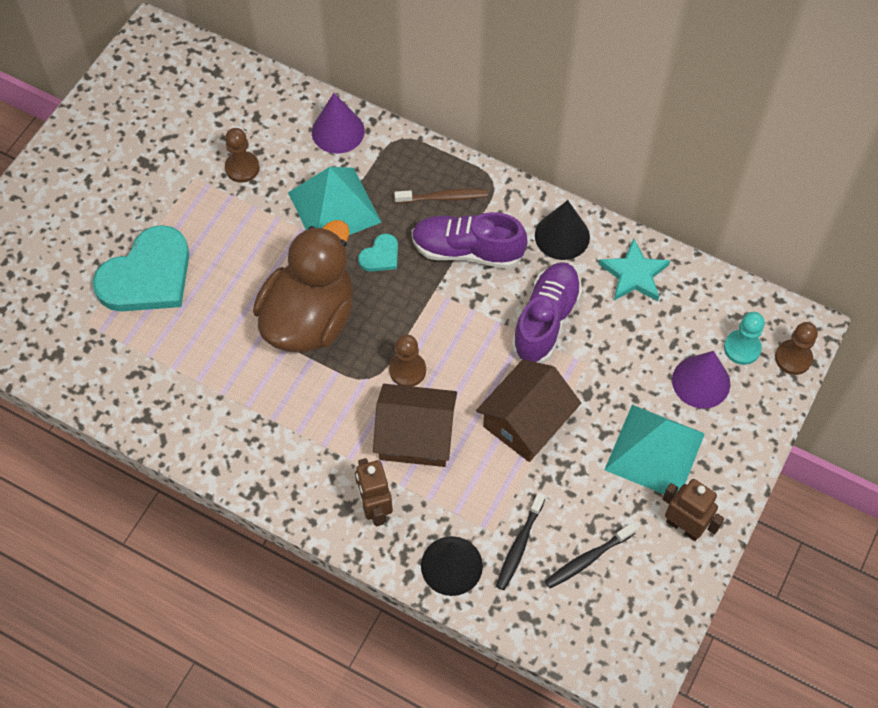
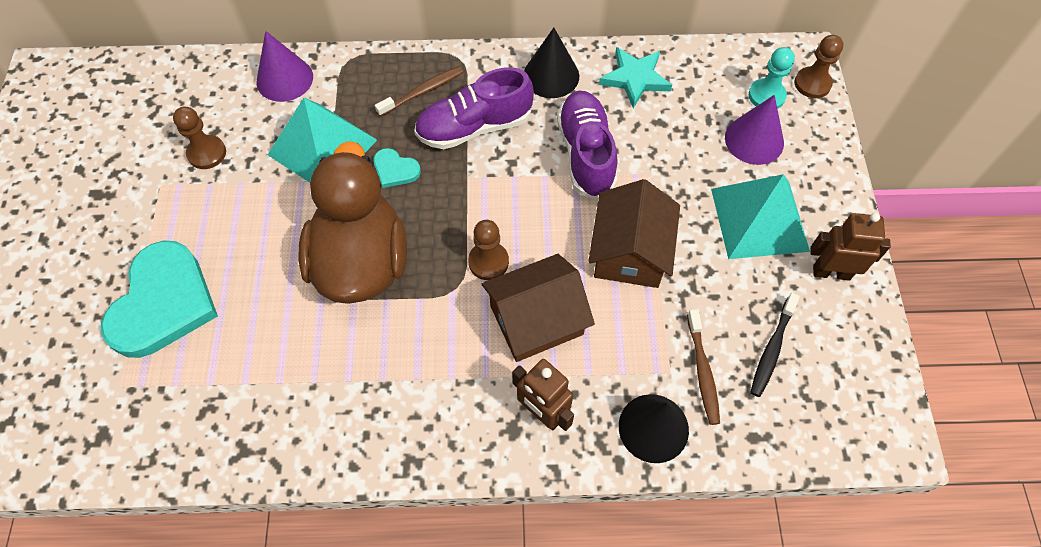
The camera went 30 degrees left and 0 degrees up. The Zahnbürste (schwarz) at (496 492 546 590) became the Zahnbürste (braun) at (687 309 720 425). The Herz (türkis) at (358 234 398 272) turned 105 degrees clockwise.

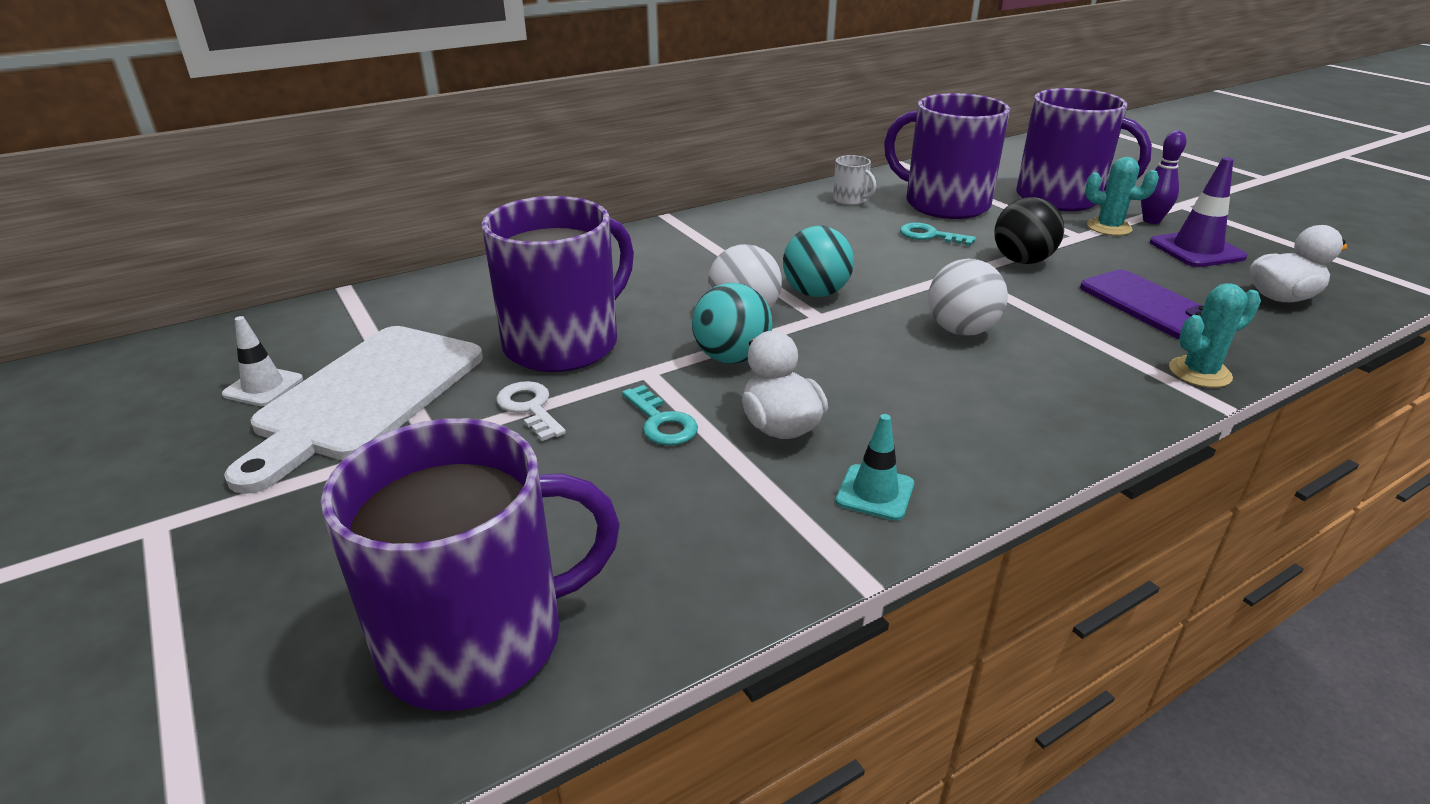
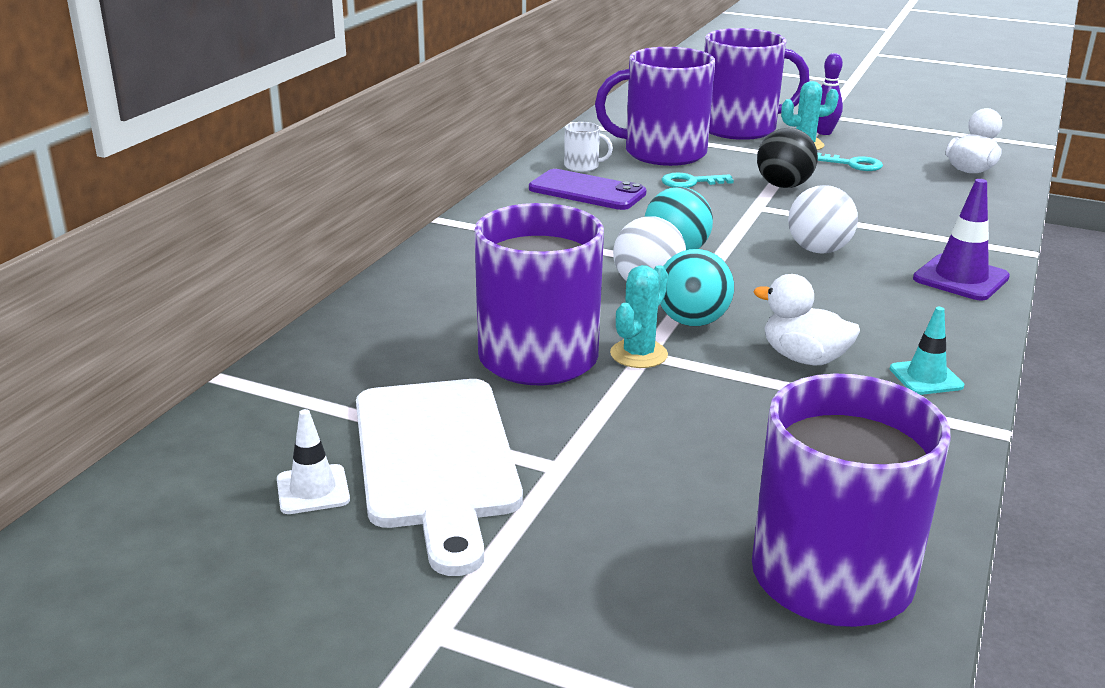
The camera went 35 degrees left and 5 degrees down. The Schlüssel (weiß) at (496 381 566 441) disappeared. The Schlüssel (türkis) moved from (622 385 698 446) to (817 153 883 171). The Handy (lila) moved from (1080 270 1204 339) to (529 169 647 210). The Leitkegel (lila) moved from (1150 157 1248 267) to (913 179 1010 301). The Kaktus (türkis) moved from (1169 283 1261 388) to (610 265 668 368).

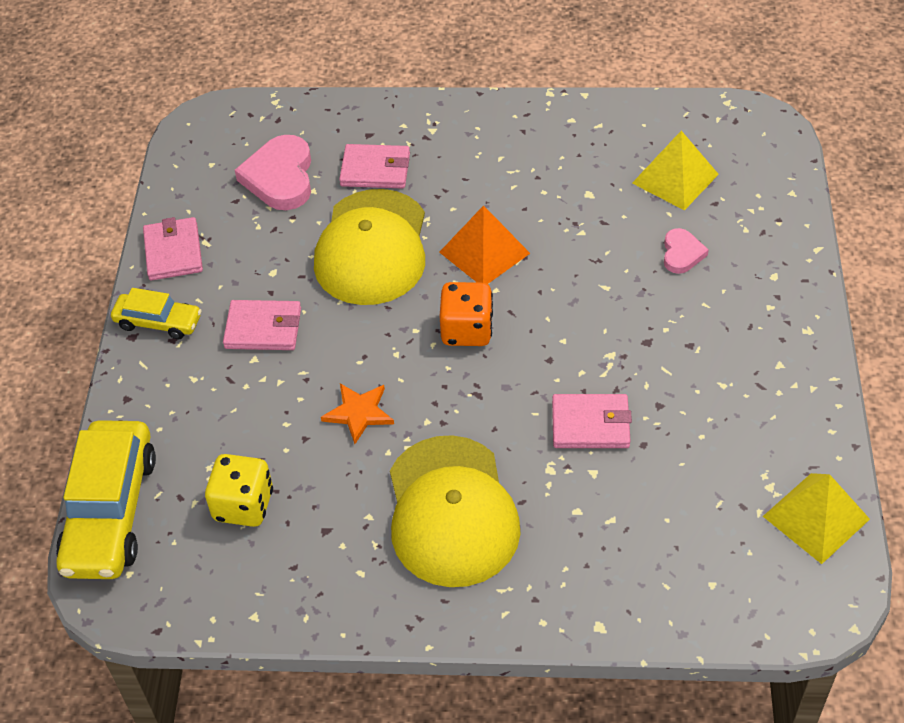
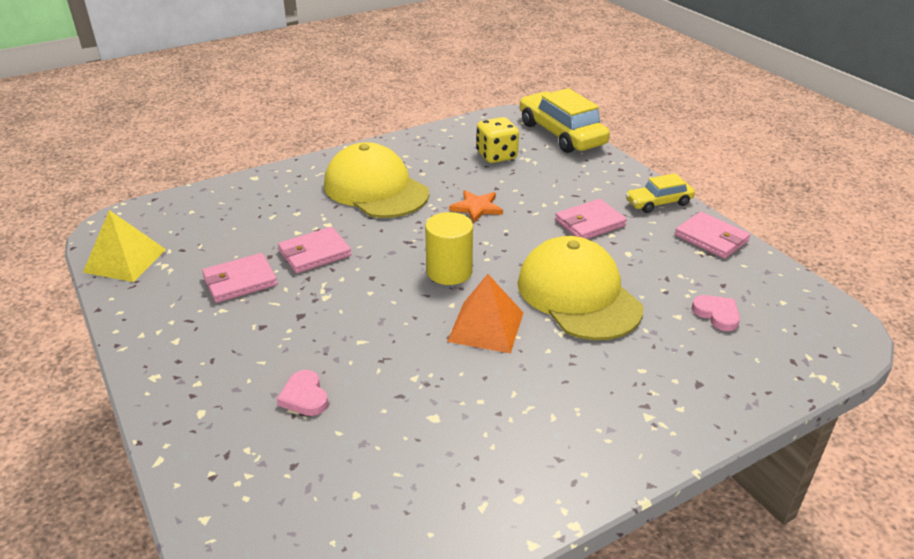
The camera went 145 degrees right and 15 degrees down. The Pyramide (gelb) at (632 131 719 210) disappeared. The Geldbörse (rosa) moved from (339 144 410 189) to (202 253 278 303). The Spielwürfel (orange) at (440 282 493 346) was replaced by the Vollzylinder (gelb) at (425 212 473 285). The Herz (rosa) at (235 135 311 210) changed to 0.55 times the size.

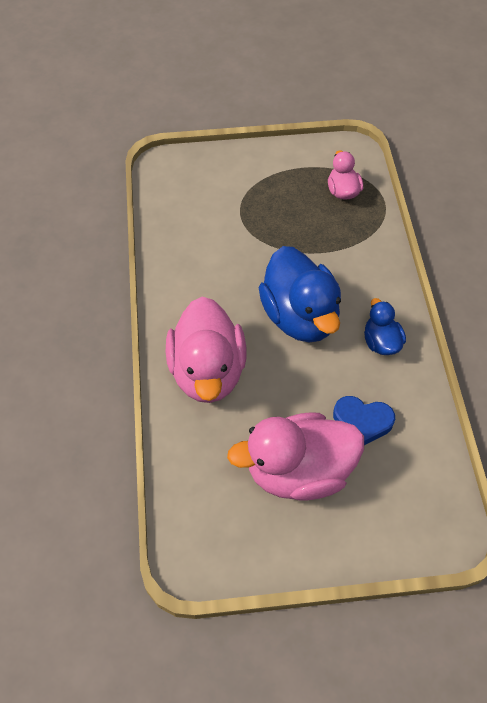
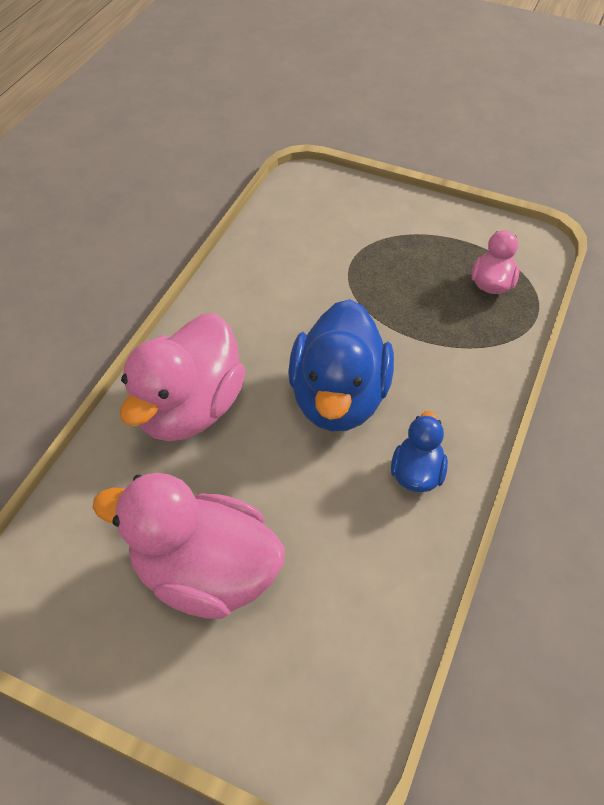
The camera went 30 degrees right and 5 degrees down. The Herz (blau) at (333 396 395 445) disappeared.

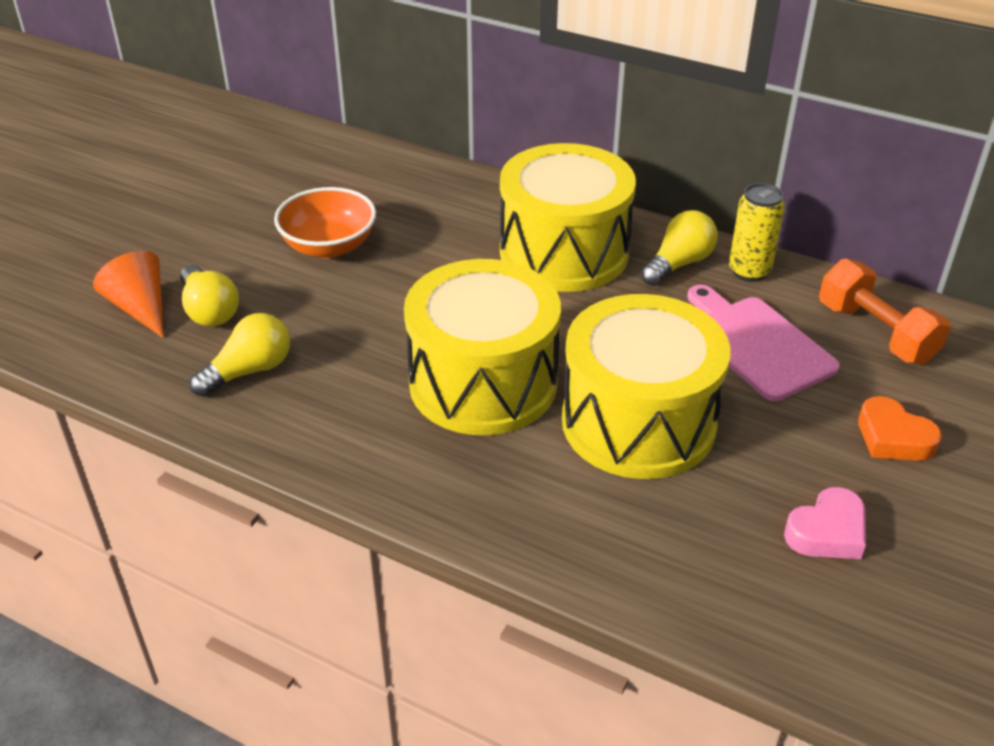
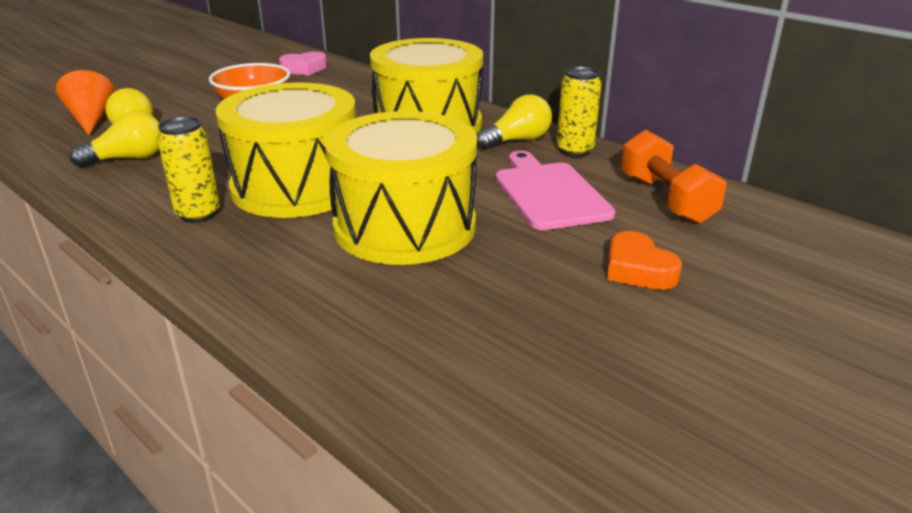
The camera went 15 degrees right and 10 degrees down. The Dose (gelb) at (157 116 220 223) appeared. The Herz (rosa) moved from (784 487 866 559) to (279 51 327 76).

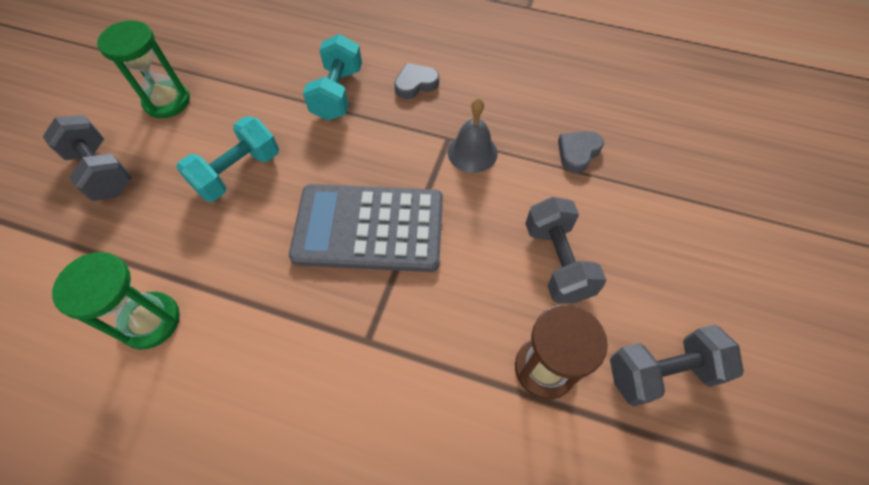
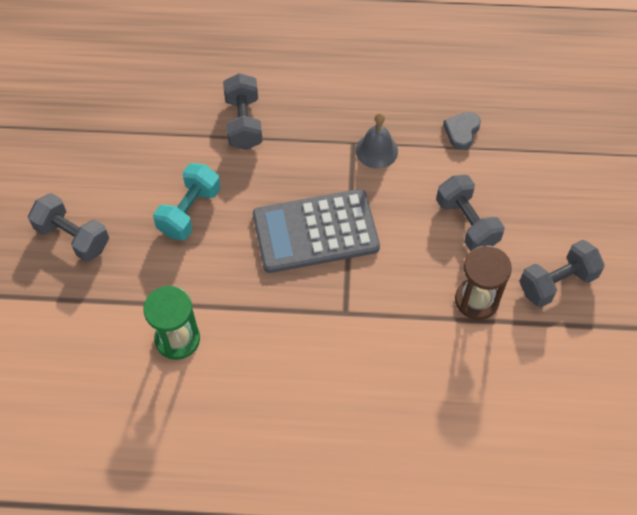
The camera went 15 degrees left and 0 degrees up. The Sanduhr (grün) at (97 20 190 118) disappeared. The Herz (grau) at (394 63 439 99) disappeared. The Hantel (türkis) at (303 34 362 121) became the Hantel (grau) at (223 73 263 150).

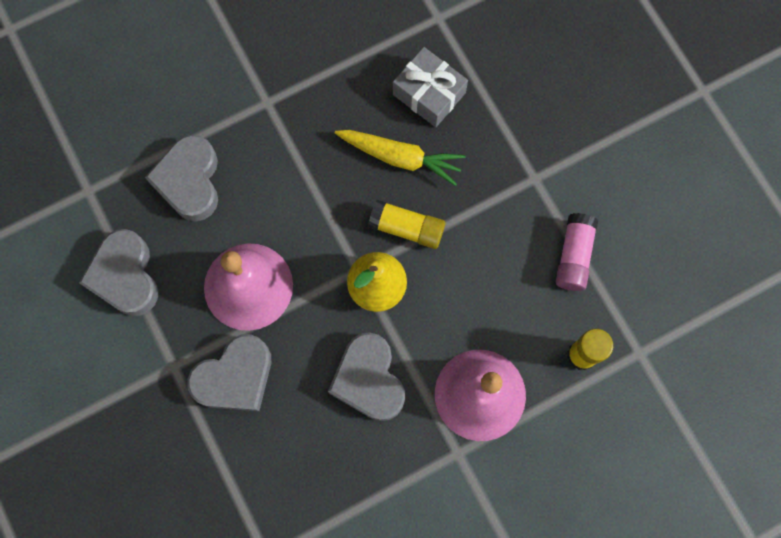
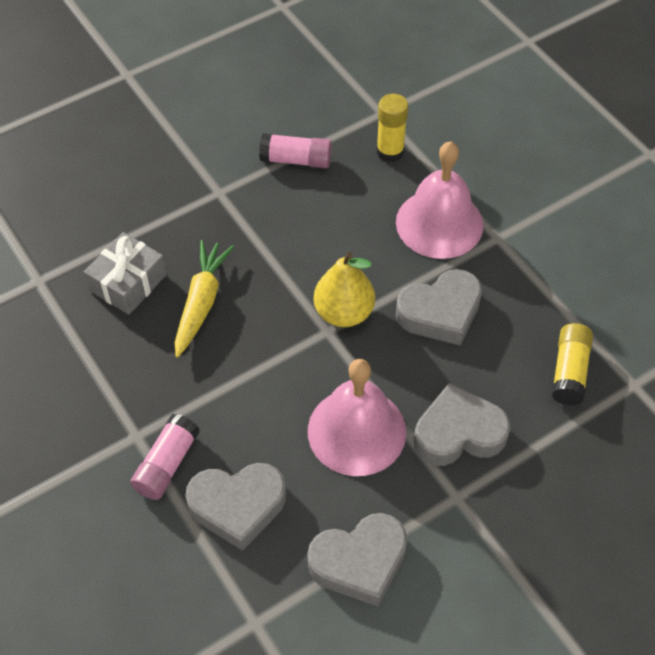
The camera went 95 degrees left and 20 degrees down. The Klebestift (rosa) at (130 414 200 500) appeared. The Klebestift (gelb) moved from (368 200 445 249) to (551 323 593 406). The Herz (grau) at (187 334 271 411) turned 60 degrees counterclockwise.

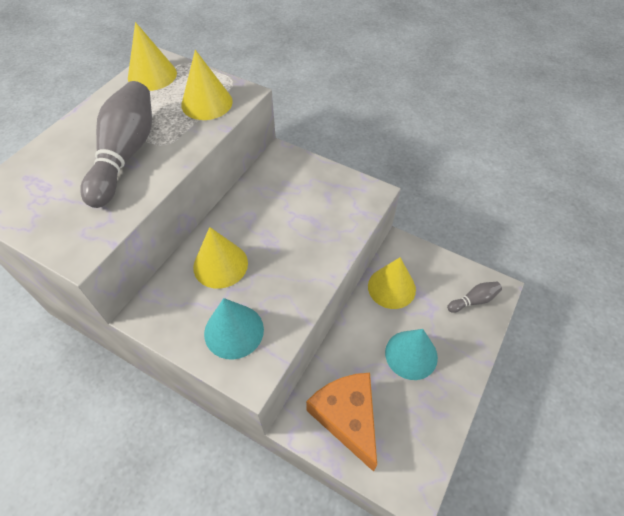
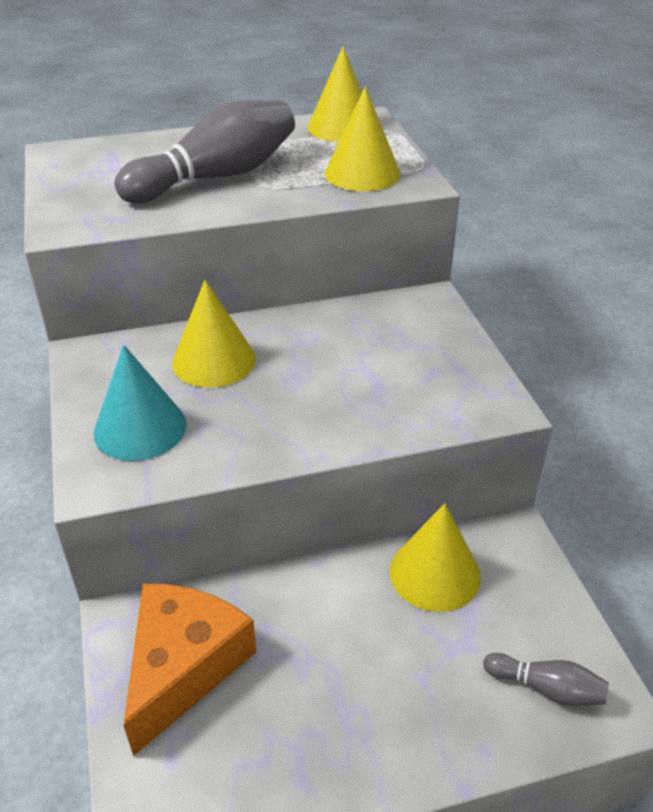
The camera went 45 degrees right and 15 degrees down. The Kegel (türkis) at (385 329 438 380) disappeared.

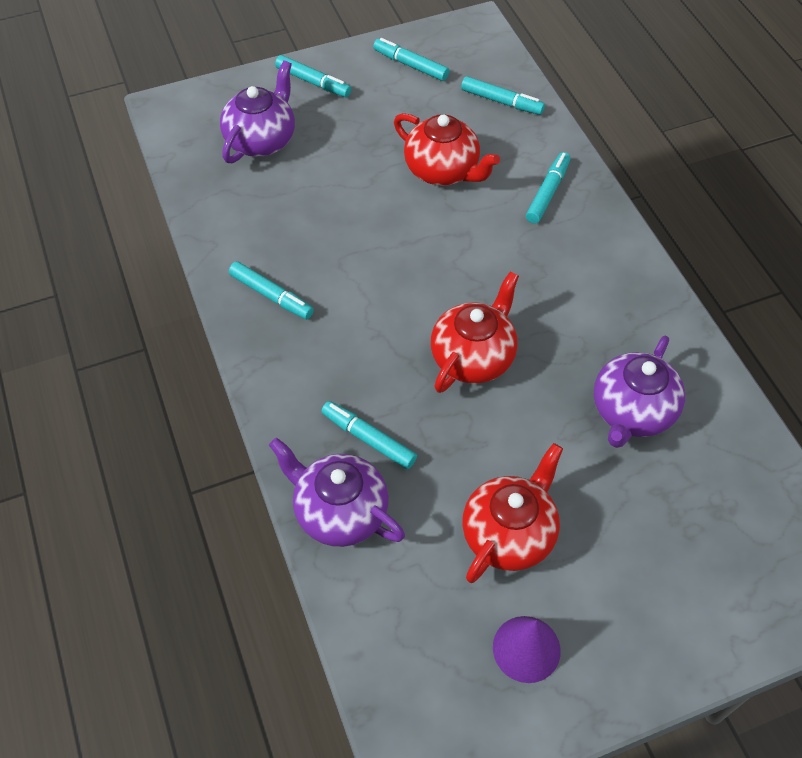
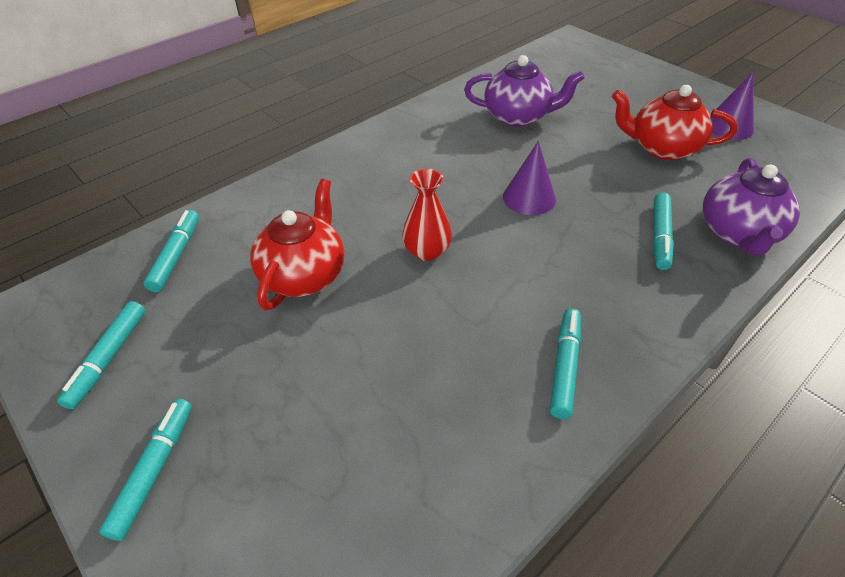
The camera went 110 degrees left and 10 degrees down. The Teekanne (lila) at (220 60 295 163) disappeared. The Filzstift (türkis) at (526 152 570 224) disappeared. The Vase (rot) at (402 169 452 261) appeared. The Teekanne (rot) at (431 271 519 393) was replaced by the Kegel (lila) at (503 141 556 215).

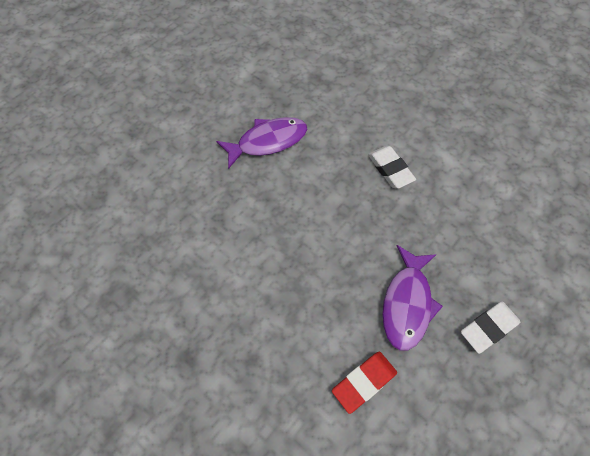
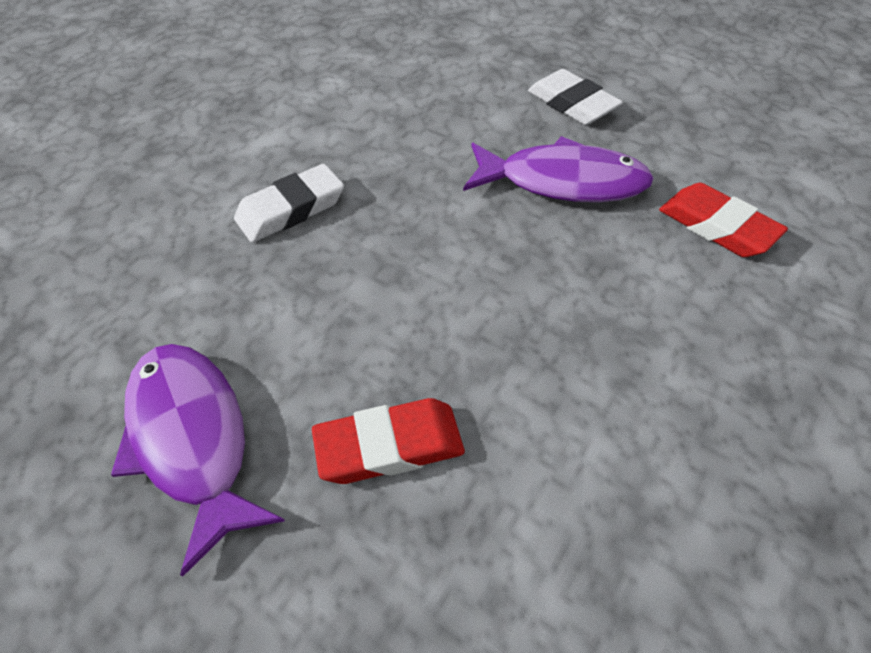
The camera went 95 degrees left and 10 degrees down. The Radiergummi (rot) at (312 398 465 484) appeared.

